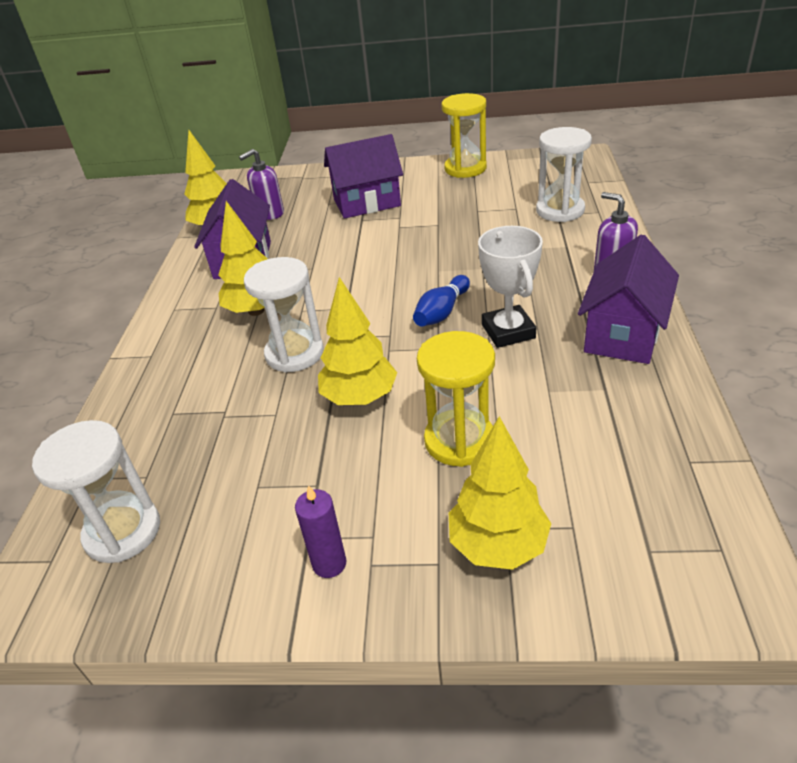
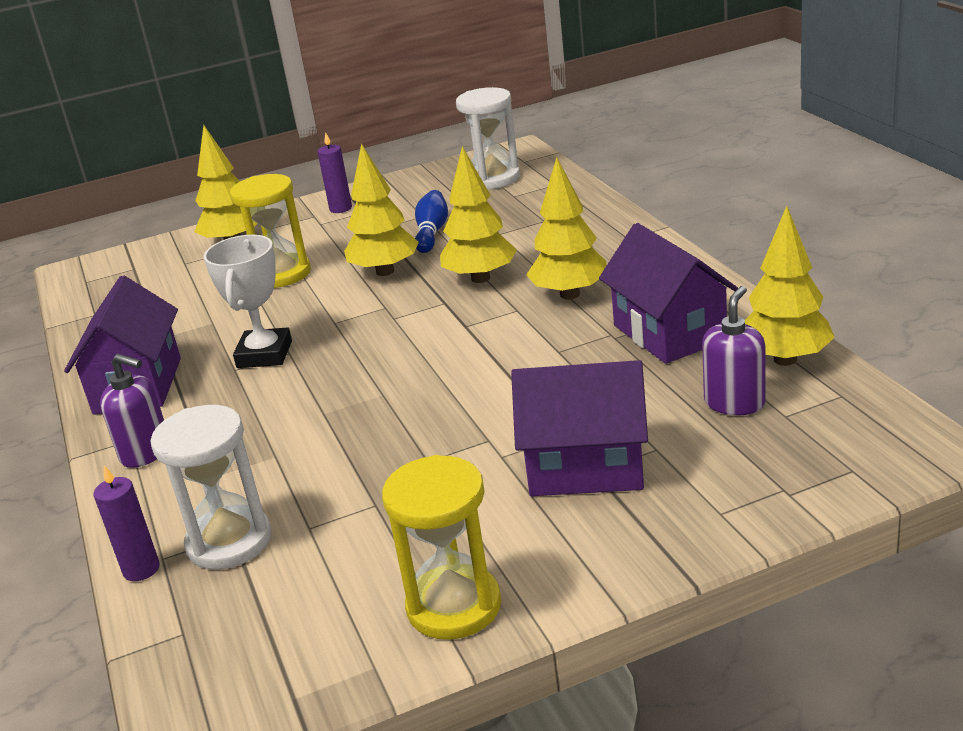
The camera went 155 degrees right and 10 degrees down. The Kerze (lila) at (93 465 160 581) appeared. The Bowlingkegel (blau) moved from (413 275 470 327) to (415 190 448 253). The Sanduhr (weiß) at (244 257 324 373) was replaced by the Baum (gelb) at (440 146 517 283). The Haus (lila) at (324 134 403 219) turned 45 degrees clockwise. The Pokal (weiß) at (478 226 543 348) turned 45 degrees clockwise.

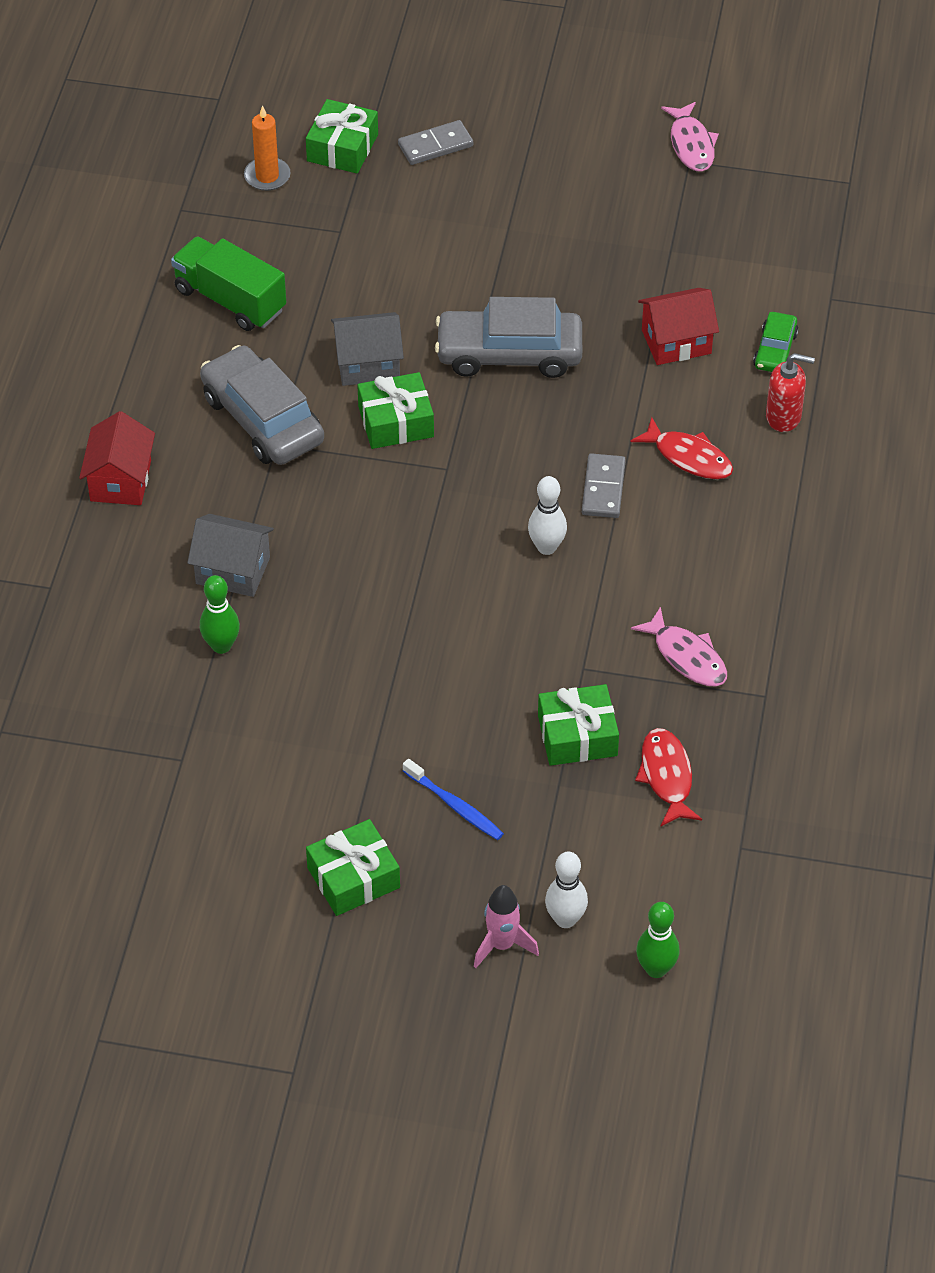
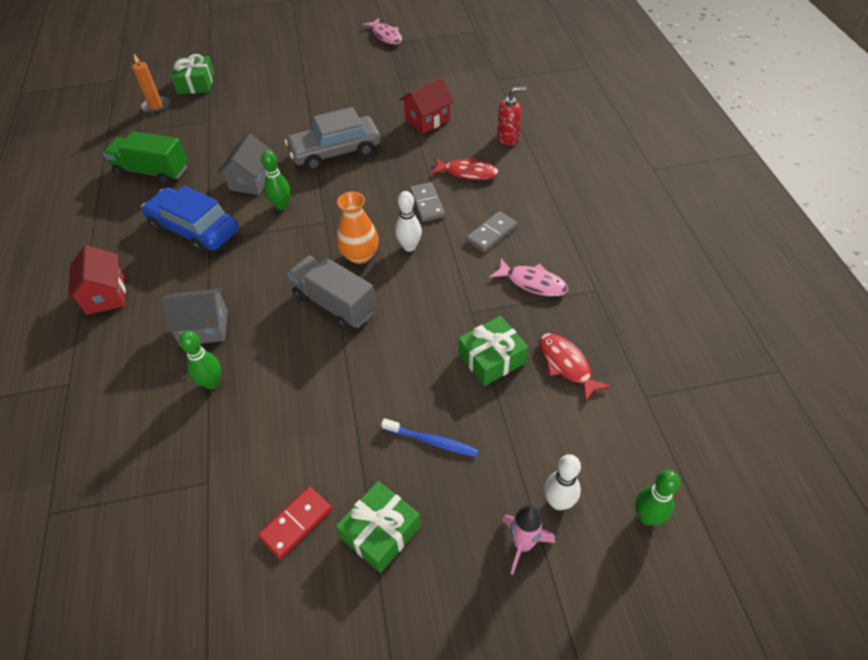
The camera went 20 degrees left and 0 degrees up. The Auto (grün) at (753 312 799 372) disappeared. The Dominostein (rot) at (258 486 332 559) appeared. The Lastwagen (grau) at (287 256 376 330) appeared. The Vase (orange) at (337 192 379 264) appeared. The Dominostein (grau) moved from (398 120 473 165) to (466 211 518 252). The Geschenk (grün) at (357 372 434 449) was replaced by the Bowlingkegel (grün) at (261 150 290 210). The Auto (grau) at (200 345 324 465) became the Auto (blau) at (141 186 239 254). The Haus (grau) at (331 312 404 386) turned 45 degrees counterclockwise.

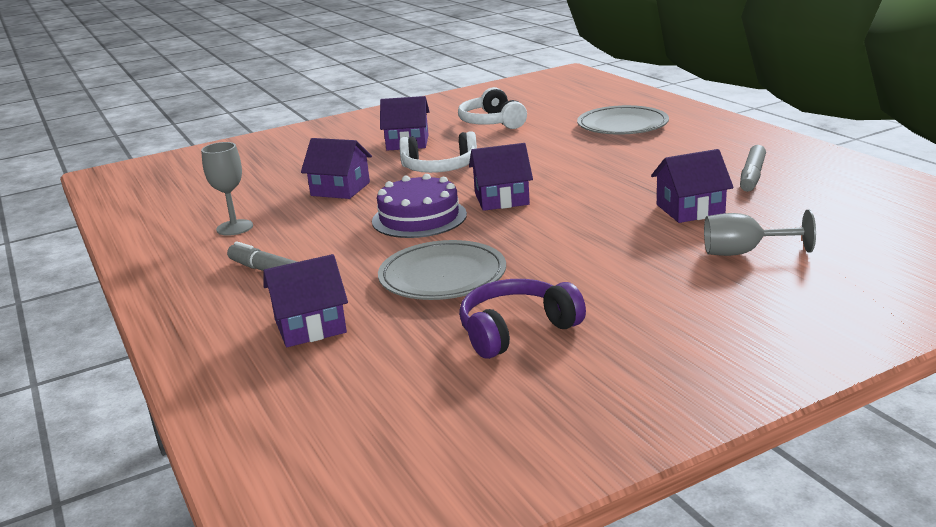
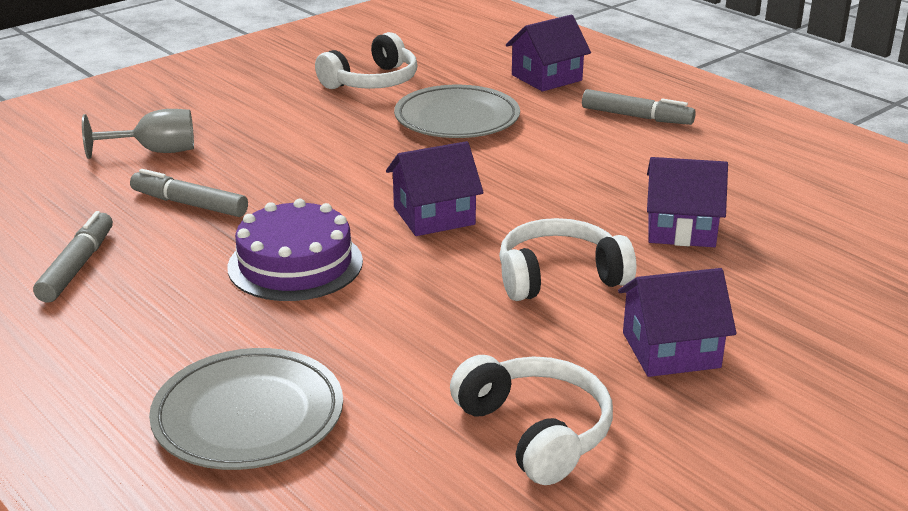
The camera went 165 degrees right and 5 degrees up. The Kelch (grau) at (201 142 253 236) disappeared. The Kuchen (lila) moved from (372 174 467 238) to (227 199 363 301). The Haus (lila) at (651 149 734 223) was replaced by the Filzstift (grau) at (130 169 248 217). The Kopfhörer (lila) at (459 279 586 359) became the Kopfhörer (weiß) at (315 32 417 89).

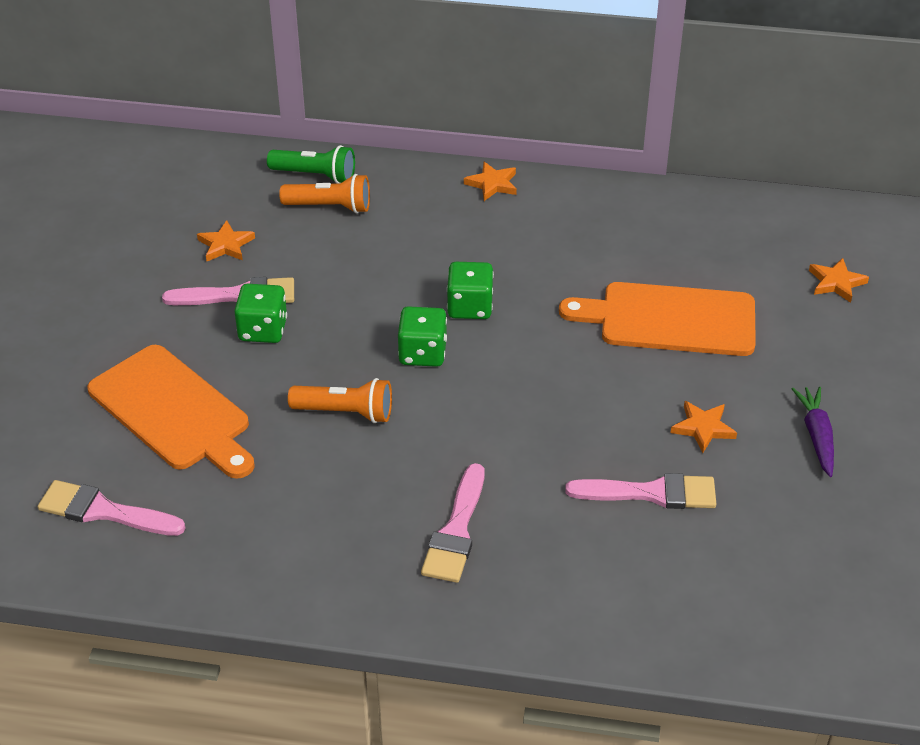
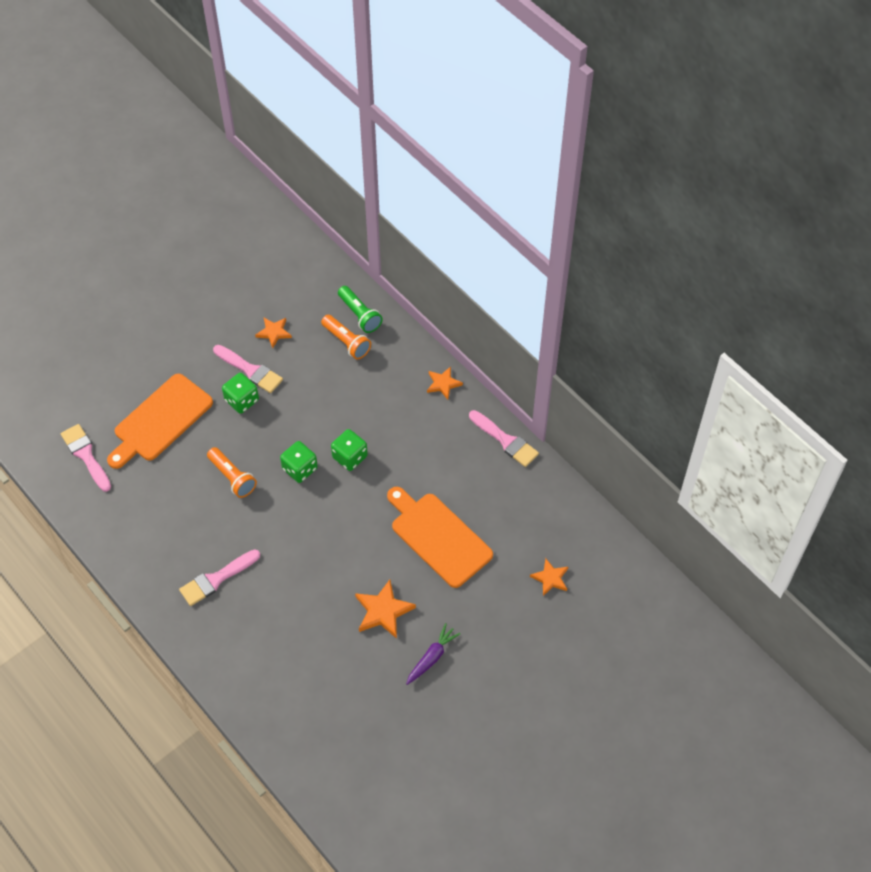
The camera went 40 degrees right and 15 degrees up. The Pinsel (rosa) moved from (565 473 716 509) to (469 410 539 467). The Schneidebrett (orange) at (87 345 255 479) turned 45 degrees clockwise. The Stern (orange) at (670 401 737 453) changed to 1.54 times the size.

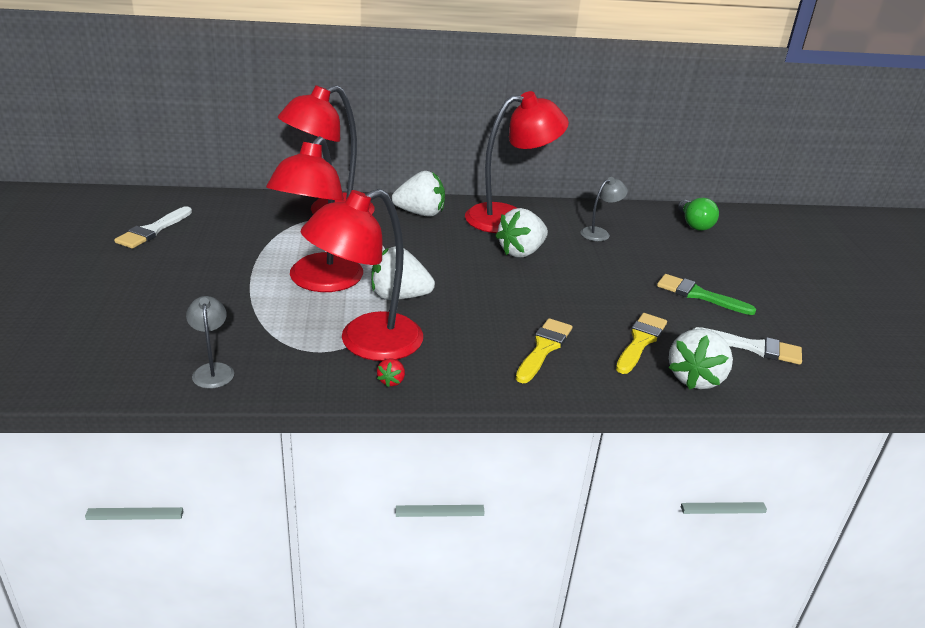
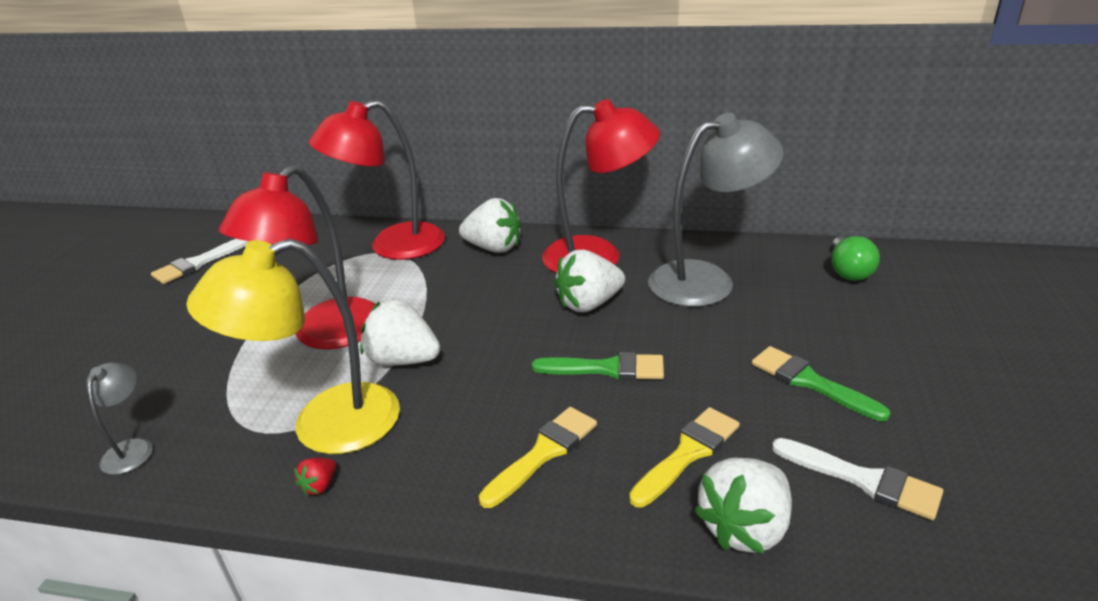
The camera went 20 degrees right and 0 degrees up. The Pinsel (grün) at (532 352 664 380) appeared. The Lampe (rot) at (301 189 423 361) became the Lampe (gelb) at (186 238 400 454). The Lampe (grau) at (580 177 628 241) changed to 2.18 times the size.

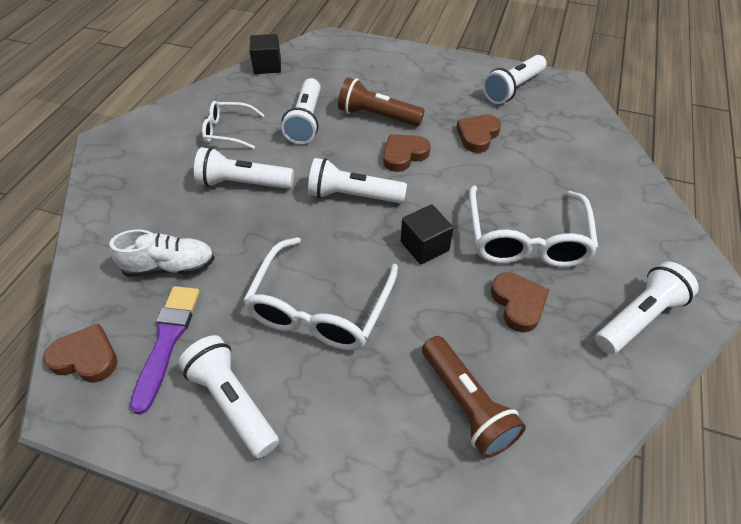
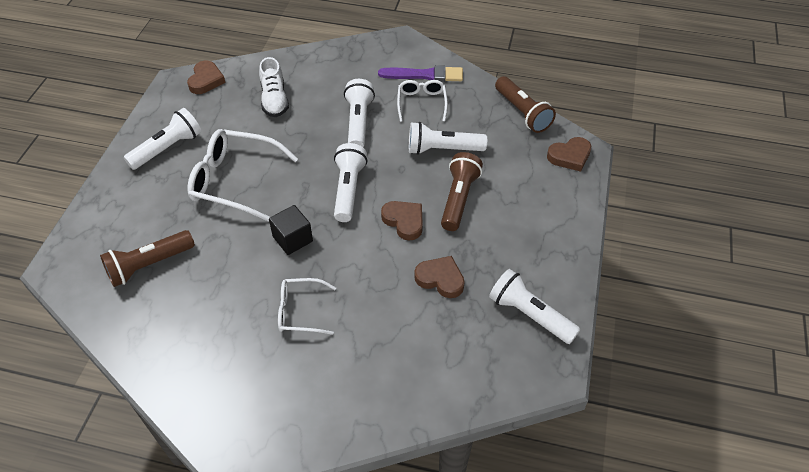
The camera went 85 degrees right and 0 degrees up. The Taschenlampe (weiß) at (595 262 699 354) disappeared. The Pinsel (lila) moved from (130 286 200 415) to (378 65 463 82). The Herz (braun) moved from (491 272 549 332) to (547 137 591 172). The Kubus (schwarz) at (249 34 281 74) was replaced by the Taschenlampe (braun) at (495 76 556 133). The Brille (weiß) at (469 186 599 267) changed to 0.57 times the size.

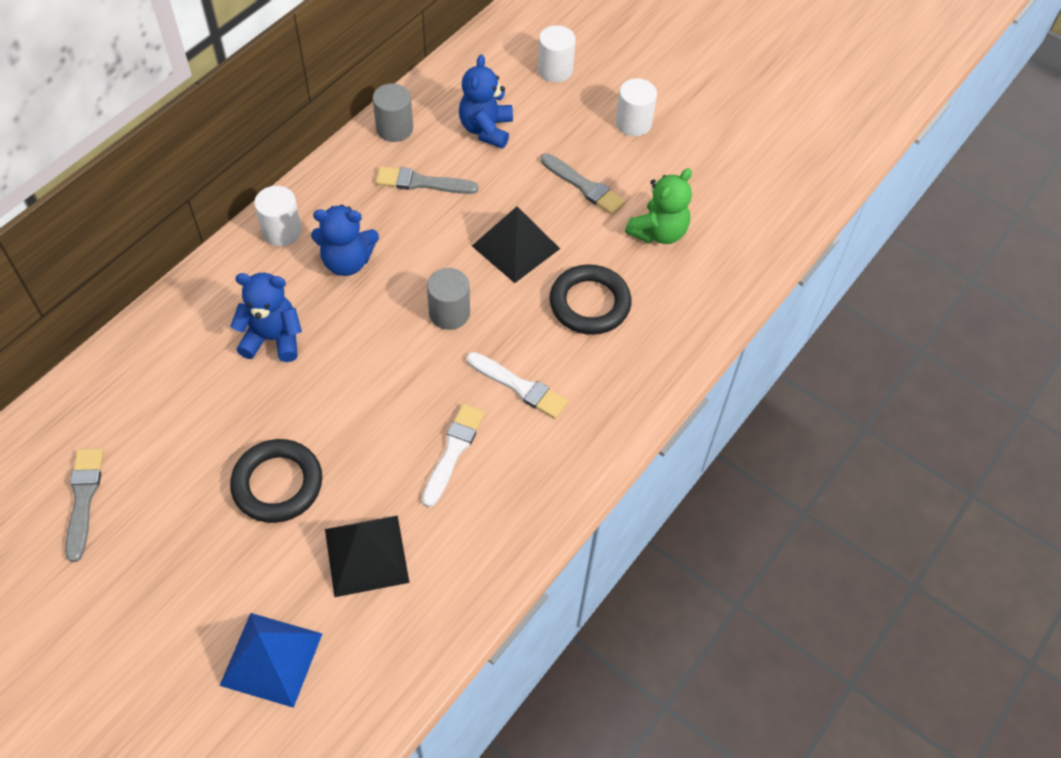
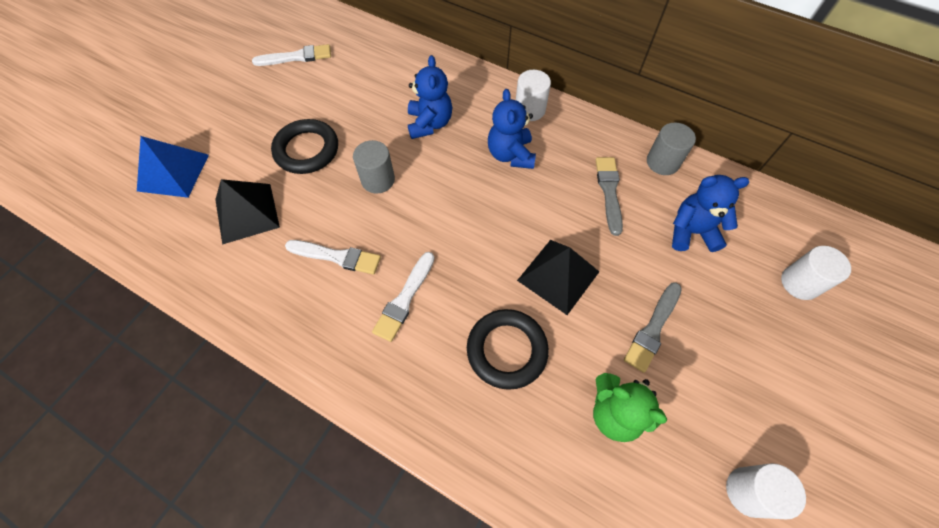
The camera went 85 degrees right and 5 degrees up. The Vollzylinder (grau) moved from (427 268 470 330) to (353 140 395 194). The Vollzylinder (weiß) moved from (616 78 657 136) to (726 463 806 519). The Pinsel (grau) at (65 448 103 562) became the Pinsel (weiß) at (252 44 331 66).

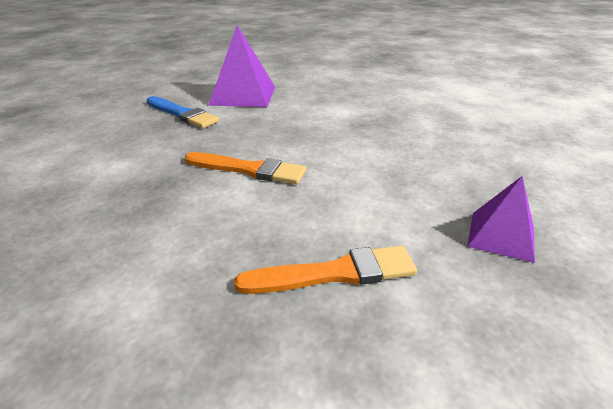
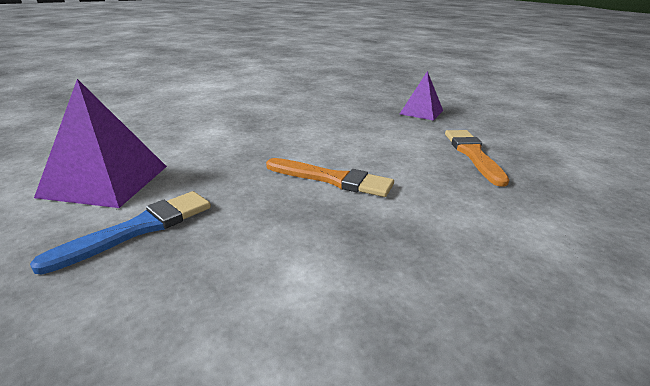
The camera went 85 degrees left and 5 degrees down. The Pinsel (orange) at (185 152 306 184) turned 90 degrees clockwise.

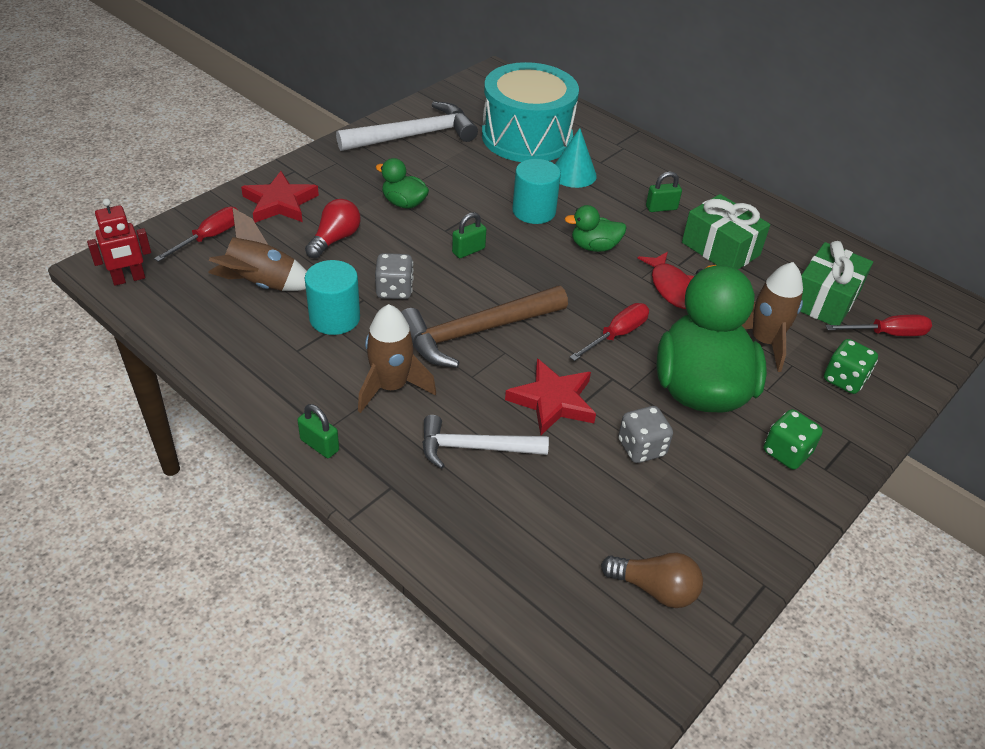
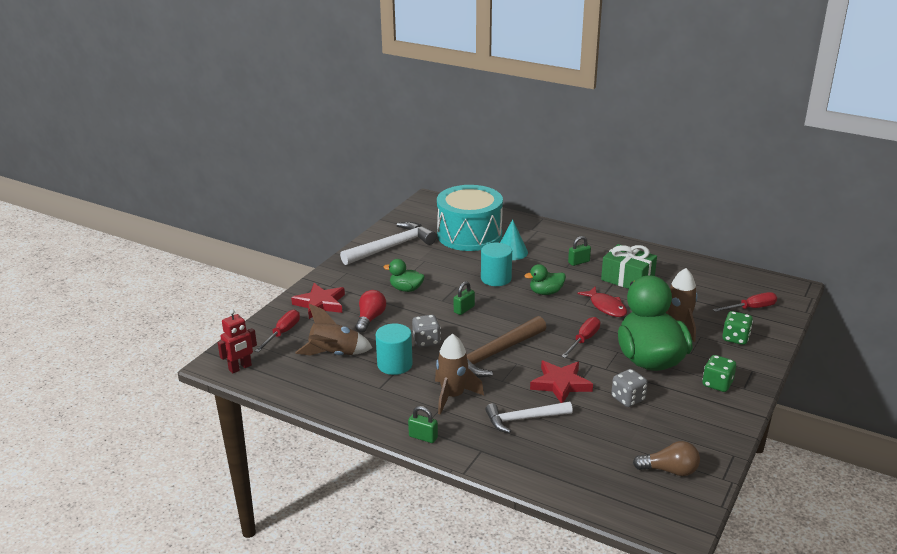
The camera went 10 degrees left and 15 degrees down. The Geschenk (grün) at (800 241 873 325) disappeared.

